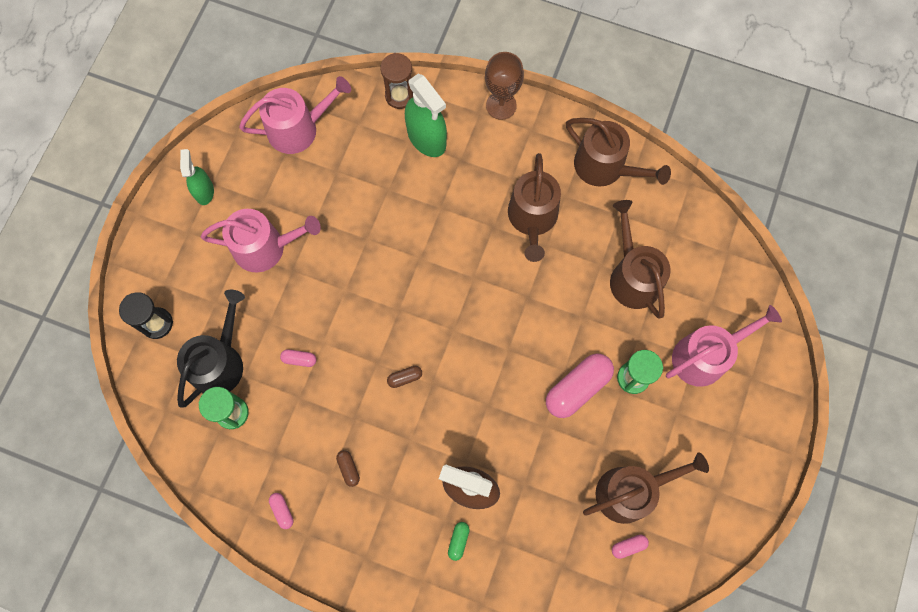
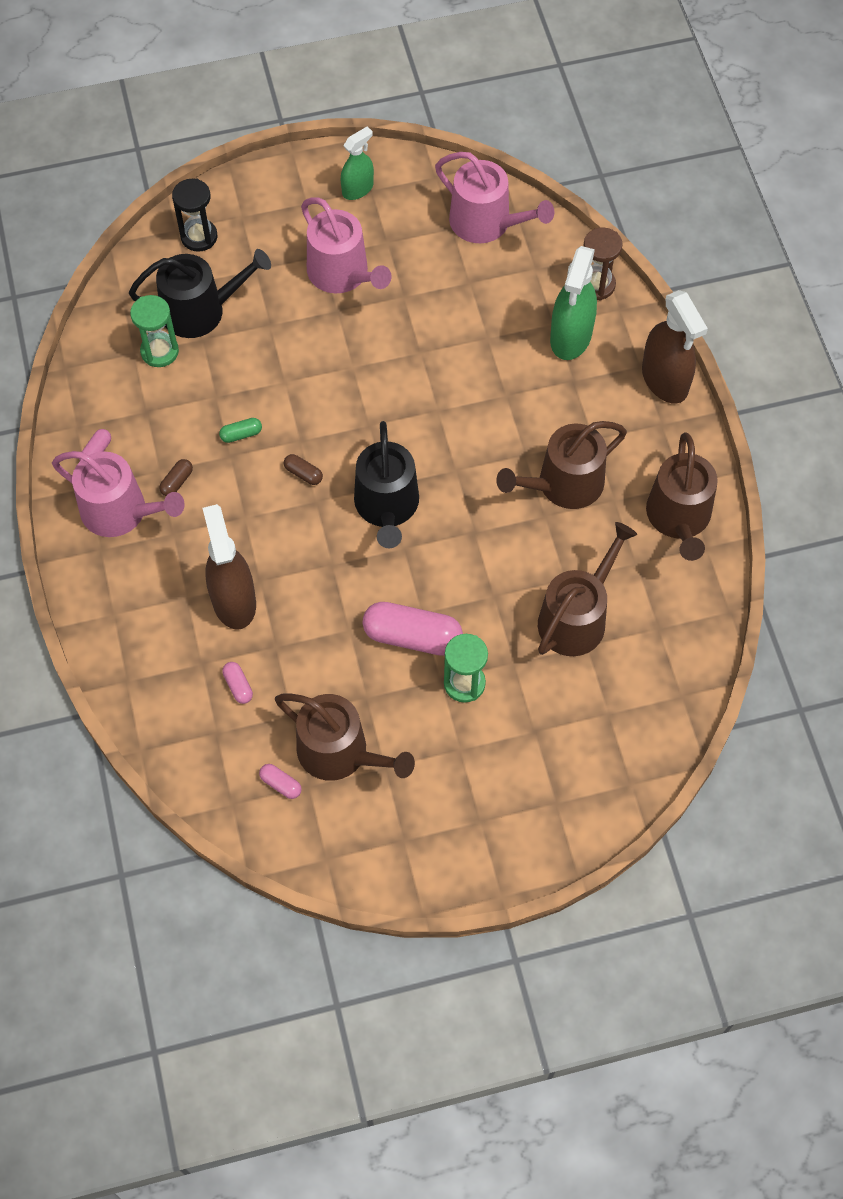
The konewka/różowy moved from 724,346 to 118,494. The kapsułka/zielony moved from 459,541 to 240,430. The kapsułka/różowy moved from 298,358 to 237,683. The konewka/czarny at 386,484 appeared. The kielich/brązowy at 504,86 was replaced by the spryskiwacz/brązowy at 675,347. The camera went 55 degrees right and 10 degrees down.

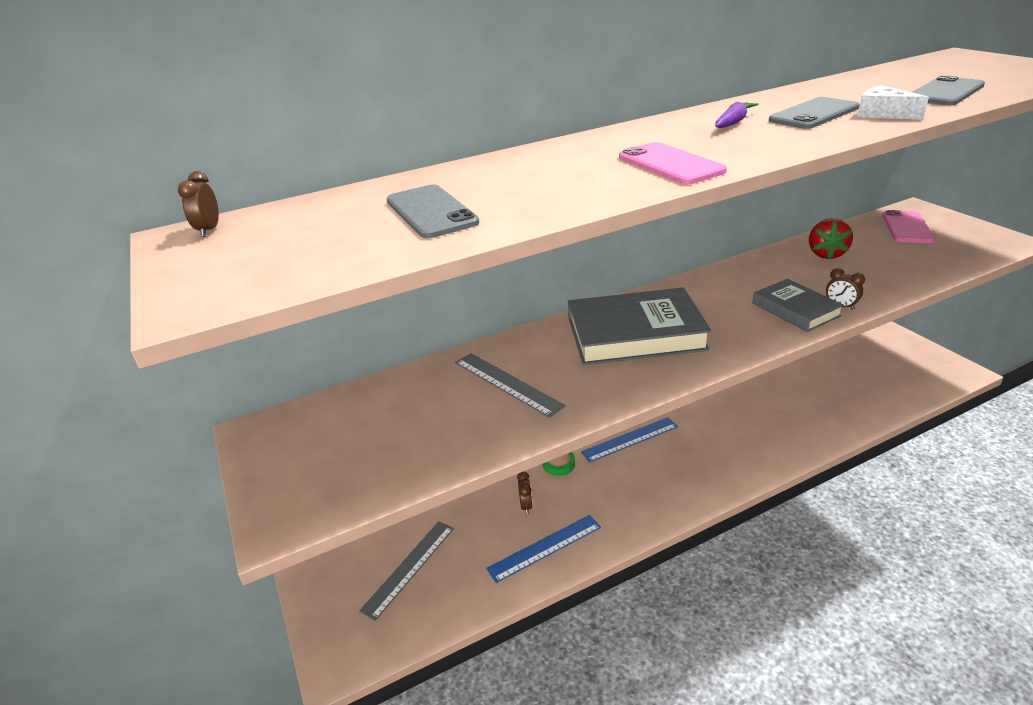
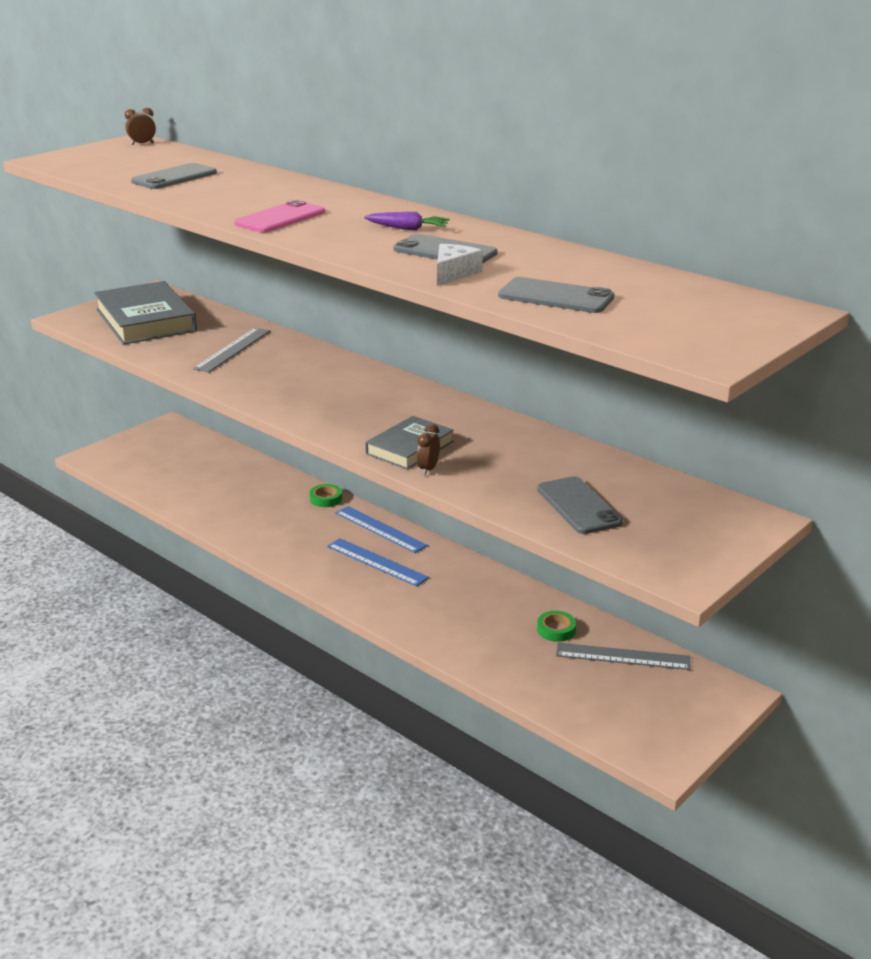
The książka/szary moved from 640,326 to 145,313. The linijka/niebieski moved from 543,549 to 378,562. The telefon/szary at 580,505 appeared. The taśma klejąca/zielony at 556,626 appeared. The linijka/szary moved from 406,571 to 623,656. The budzik/brązowy at 525,493 disappeared. The truskawka/czerwony at 831,238 disappeared. The telefon/różowy at 908,226 disappeared. The camera went 65 degrees right and 5 degrees down.

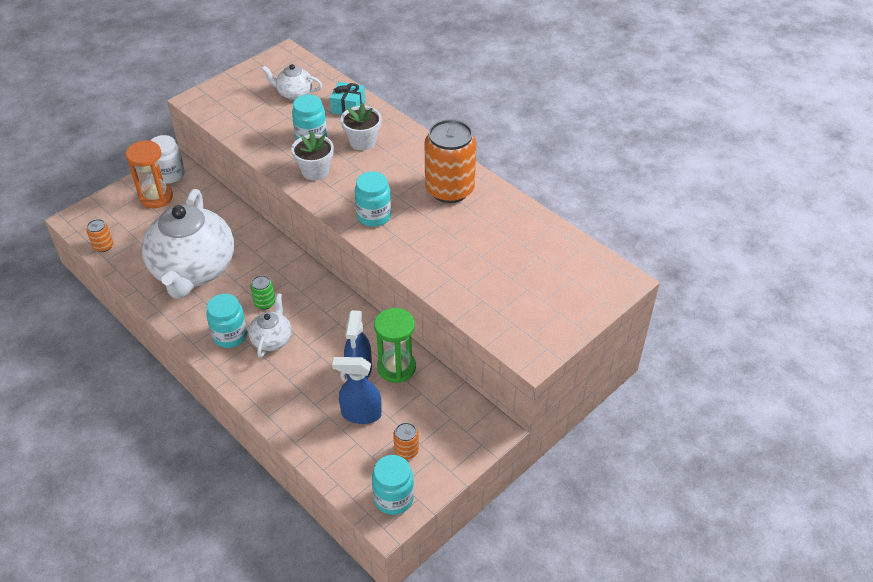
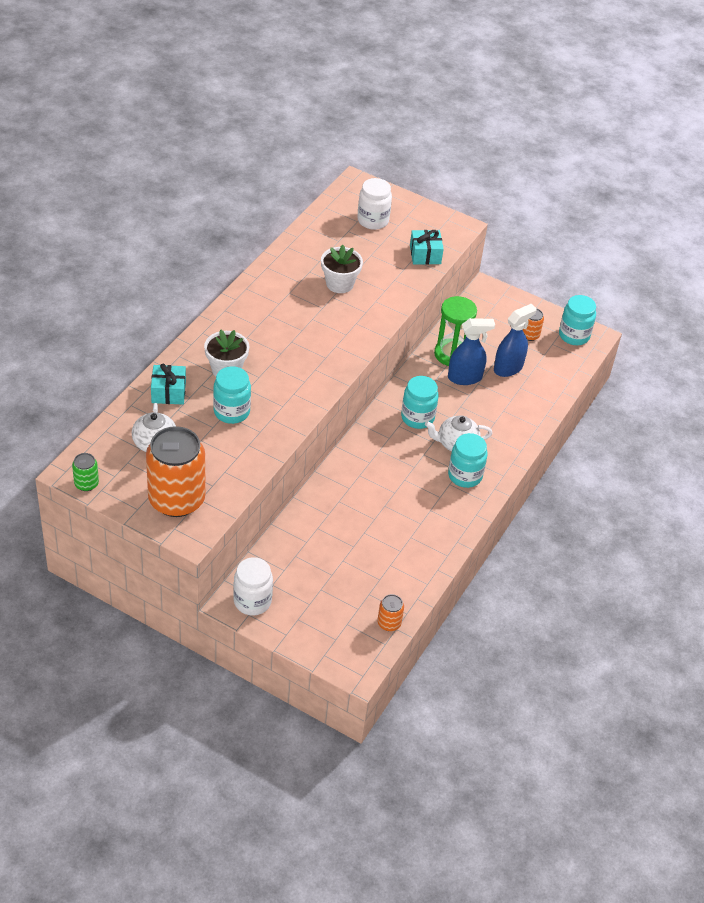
The puszka/zielony moved from 262,292 to 85,472. The puszka/pomarańczowy moved from 451,161 to 175,471. The doniczka/biały moved from 312,156 to 342,269. The słoik/biały at 374,204 appeared. The słoik/turkusowy moved from 372,199 to 420,402. The prezent/turkusowy at 427,247 appeared. The spryskiwacz/niebieski at 357,390 turned 120 degrees counterclockwise. The klepsydra/pomarańczowy at 149,174 disappeared. The imbryk/biały at 187,244 disappeared. The camera went 110 degrees left and 0 degrees up.

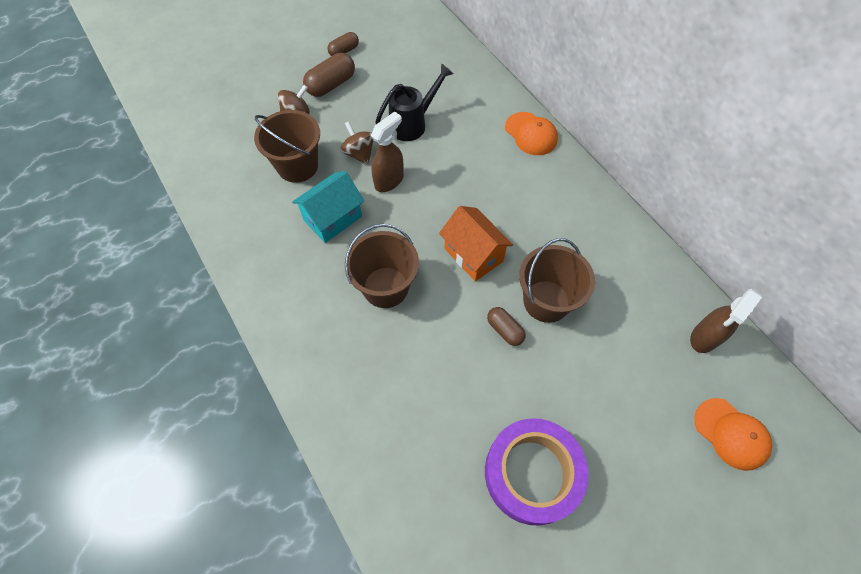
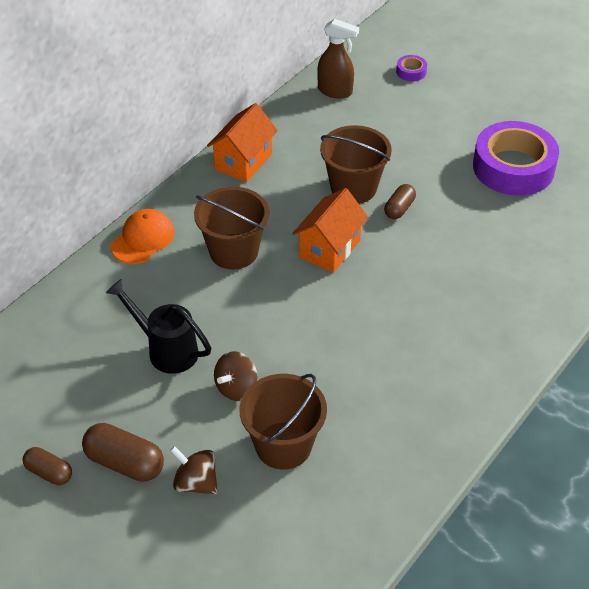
The wiadro/brązowy moved from 382,266 to 231,228. The domek/pomarańczowy at 242,142 appeared. The czapka/pomarańczowy at 733,434 was replaced by the taśma klejąca/fioletowy at 411,68. The domek/turkusowy at 328,207 disappeared. The spryskiwacz/brązowy at 387,151 disappeared. The camera went 110 degrees left and 15 degrees down.

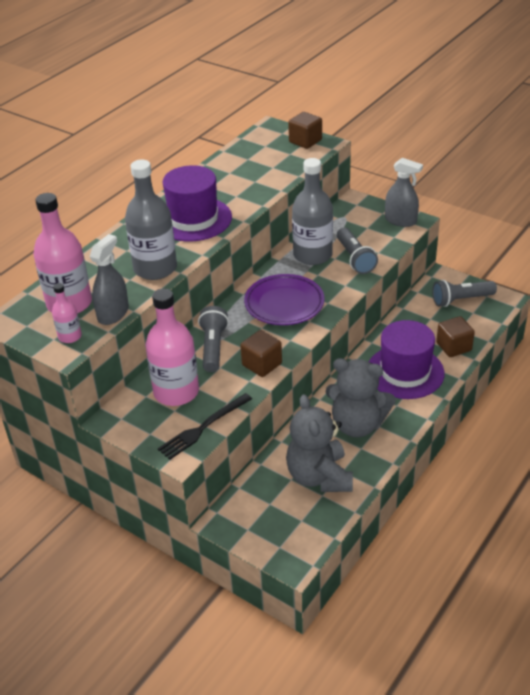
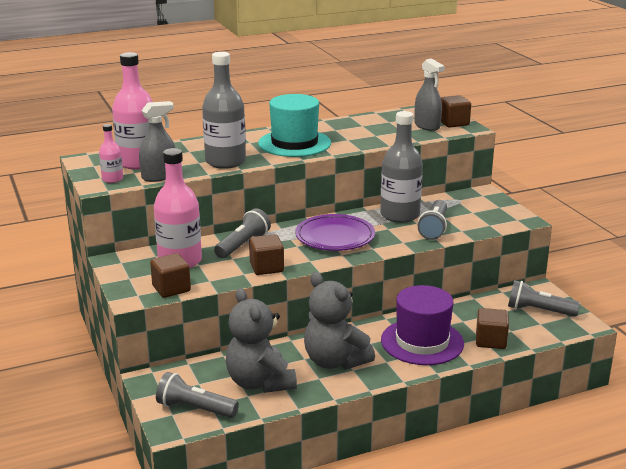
The widelec/czarny at 205,426 was replaced by the sześcian/brązowy at 170,275. The latarka/szary at 197,395 appeared. The miś/szary at 319,443 turned 45 degrees counterclockwise. The kapelusz/fioletowy at 197,203 became the kapelusz/turkusowy at 294,125. The spryskiwacz/szary moved from 404,192 to 429,95. The camera went 30 degrees right and 15 degrees down.

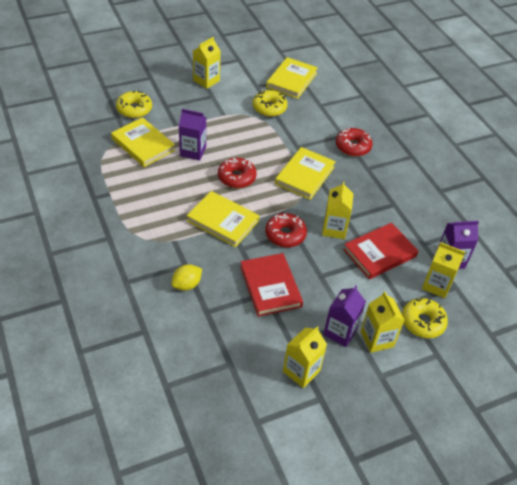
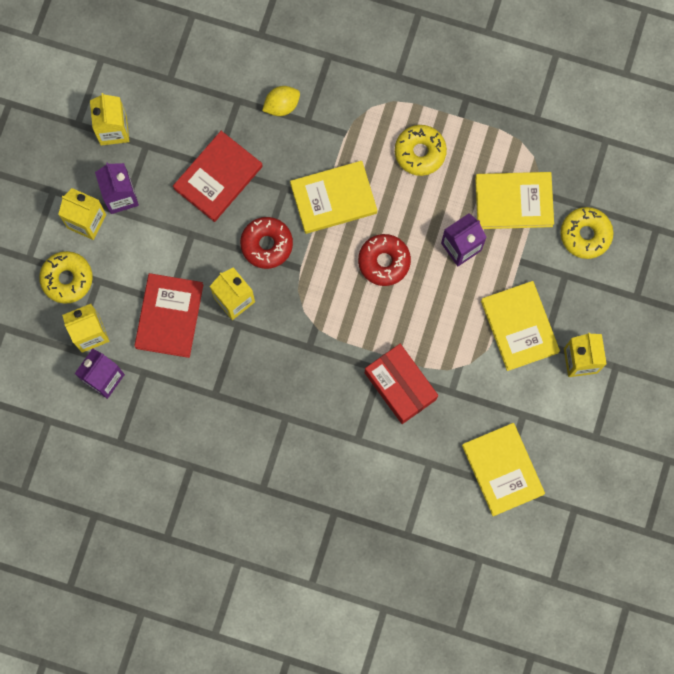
The książka/czerwony at 271,285 turned 75 degrees counterclockwise. The cytryna/żółty at 186,277 turned 60 degrees clockwise. The pudełko/czerwony at 401,384 appeared. The donut/żółty moved from 270,103 to 421,150. The książka/żółty moved from 305,173 to 520,326. The donut/czerwony at 354,142 disappeared. The camera went 135 degrees right and 30 degrees up.

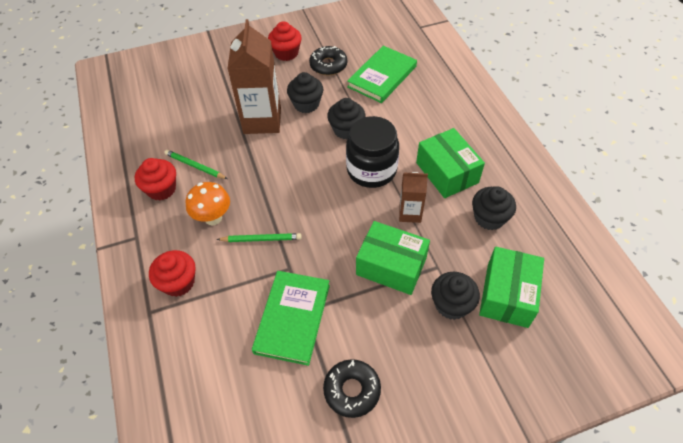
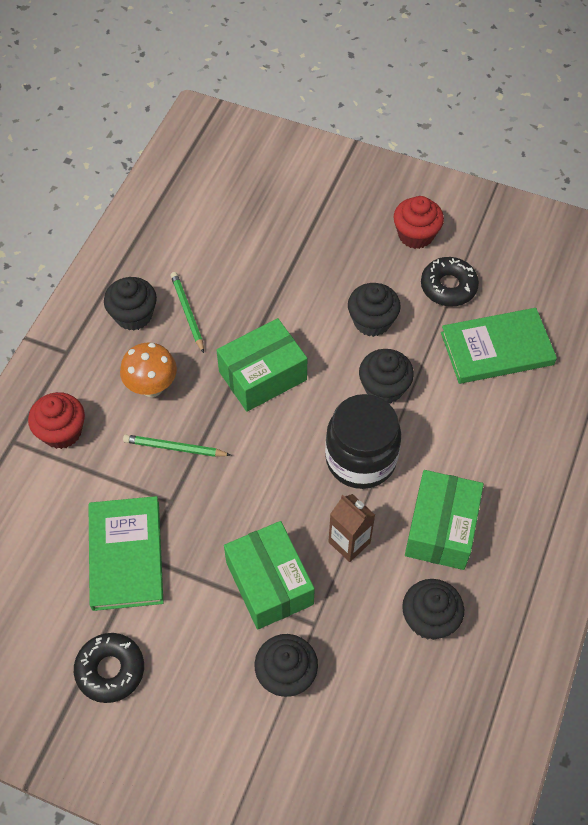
The książka/zielony at 291,318 turned 60 degrees counterclockwise. The muffinka/czerwony at 155,179 became the muffinka/czarny at 130,304. The ołówek/zielony at 259,237 turned 150 degrees clockwise. The pudełko/zielony moved from 511,287 to 262,365. The karton mleka/brązowy at 254,76 disappeared. The camera went 40 degrees right and 5 degrees up.

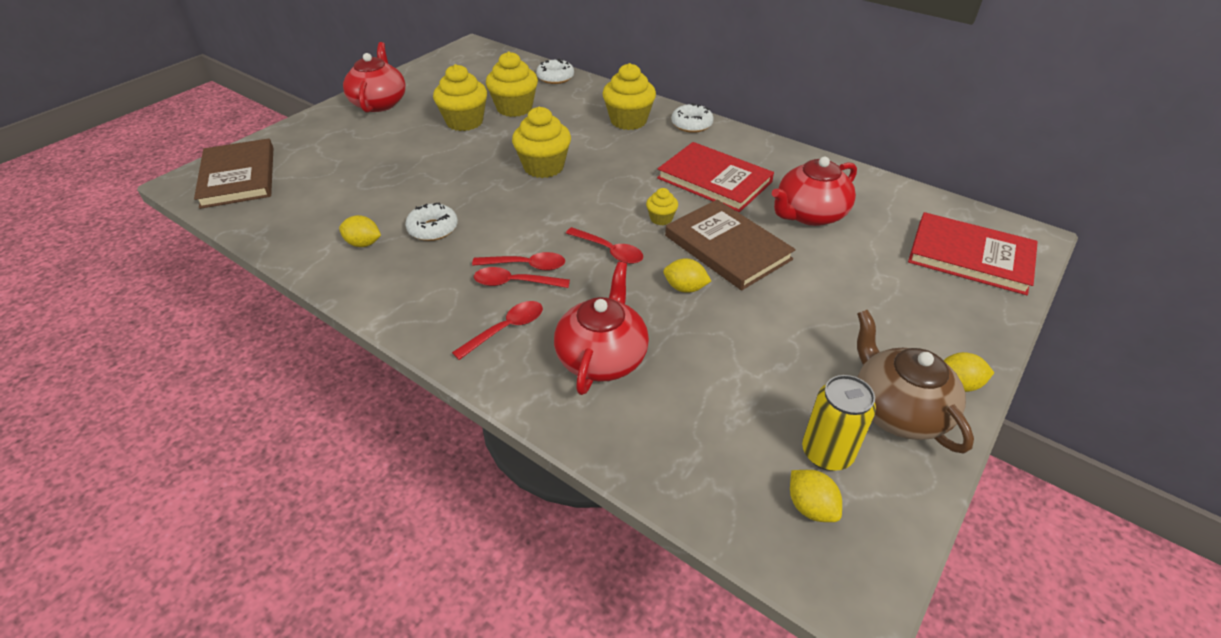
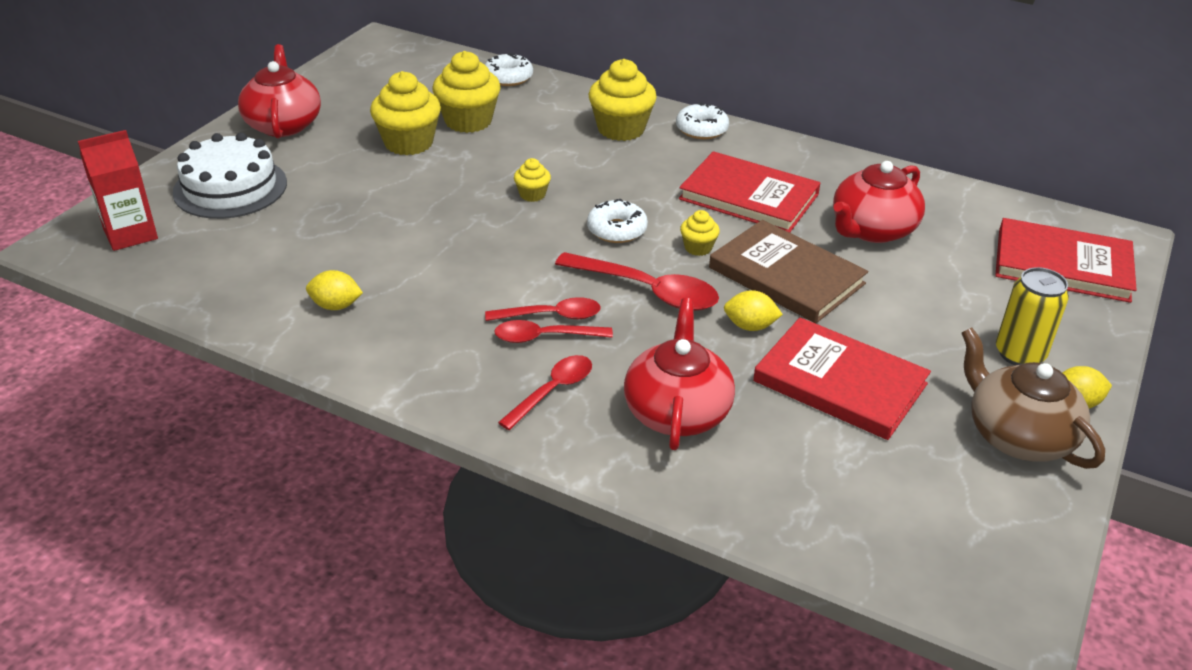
The książka/brązowy at 233,173 was replaced by the karton mleka/czerwony at 118,190. The tort/biały at 229,175 appeared. The muffinka/żółty at 541,142 changed to 0.50 times the size. The łyżka/czerwony at 604,245 changed to 1.57 times the size. The donut/biały moved from 431,221 to 617,221. The książka/czerwony at 842,378 appeared. The puszka/żółty moved from 839,423 to 1032,316. The cytryna/żółty at 816,496 disappeared. The camera went 10 degrees left and 5 degrees down.

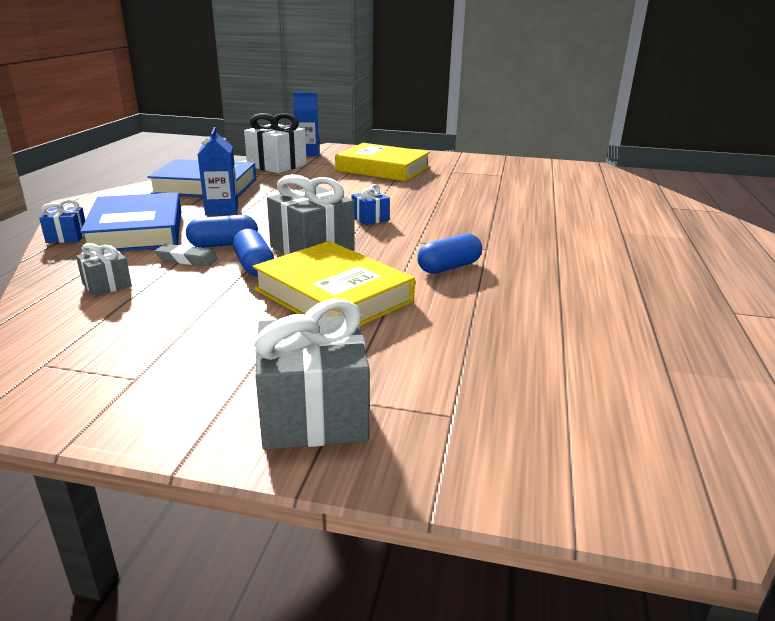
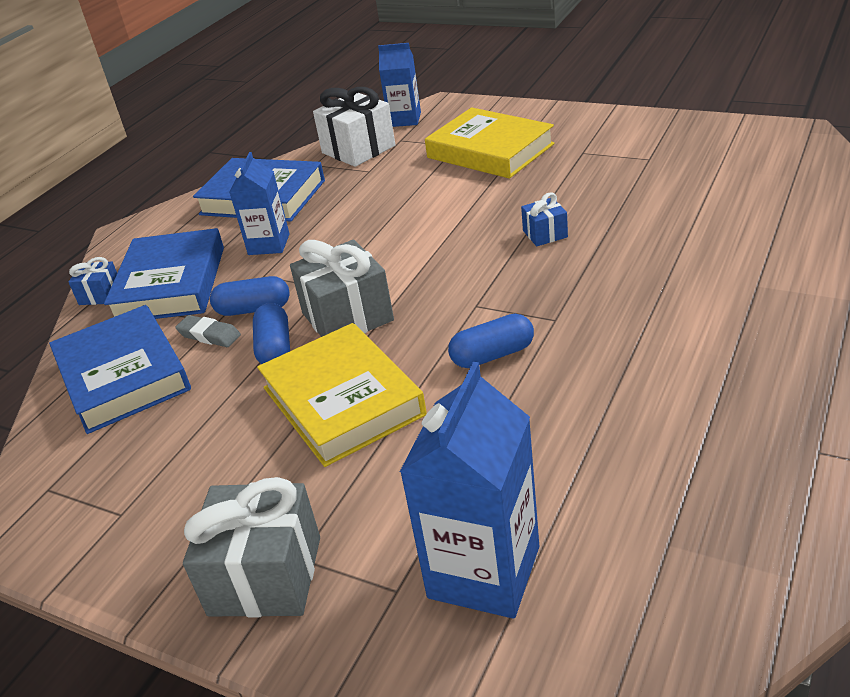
The prezent/szary at 104,269 was replaced by the książka/niebieski at 120,369. The karton mleka/niebieski at 469,490 appeared. The prezent/niebieski moved from 371,204 to 544,219. The camera went 20 degrees right and 10 degrees up.

